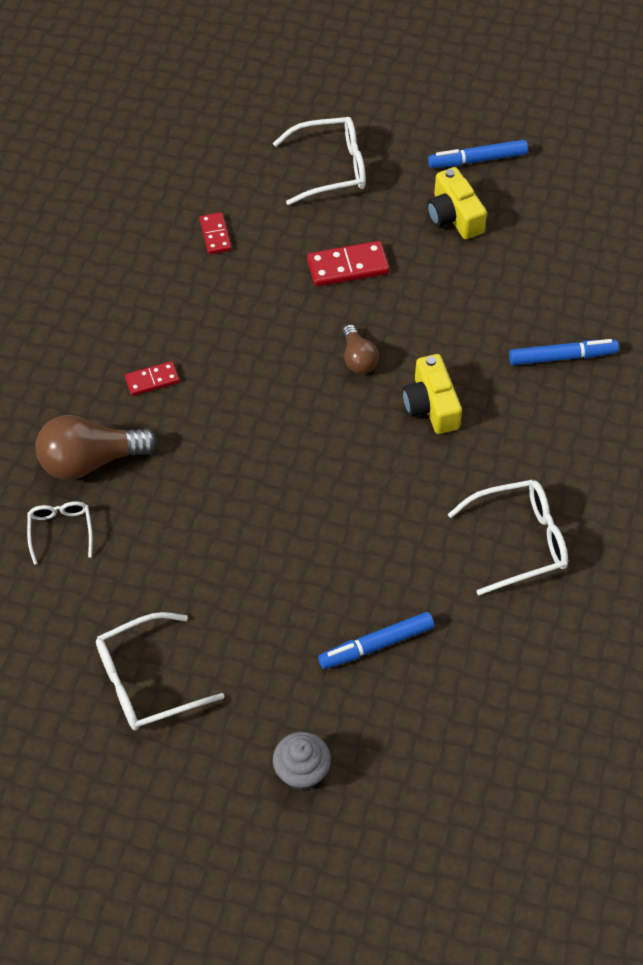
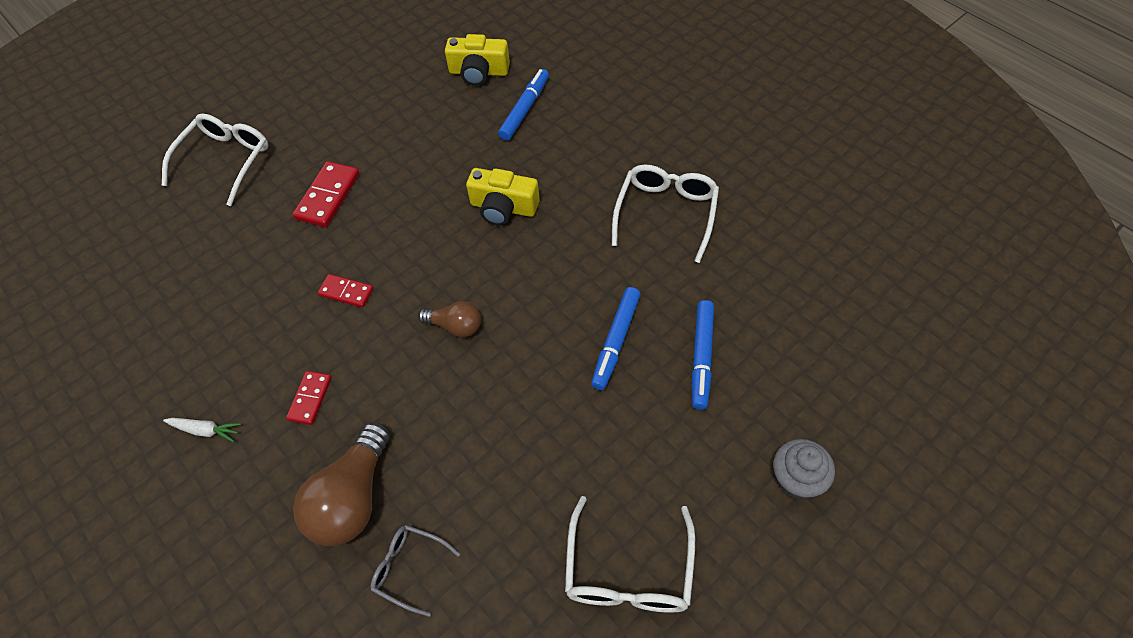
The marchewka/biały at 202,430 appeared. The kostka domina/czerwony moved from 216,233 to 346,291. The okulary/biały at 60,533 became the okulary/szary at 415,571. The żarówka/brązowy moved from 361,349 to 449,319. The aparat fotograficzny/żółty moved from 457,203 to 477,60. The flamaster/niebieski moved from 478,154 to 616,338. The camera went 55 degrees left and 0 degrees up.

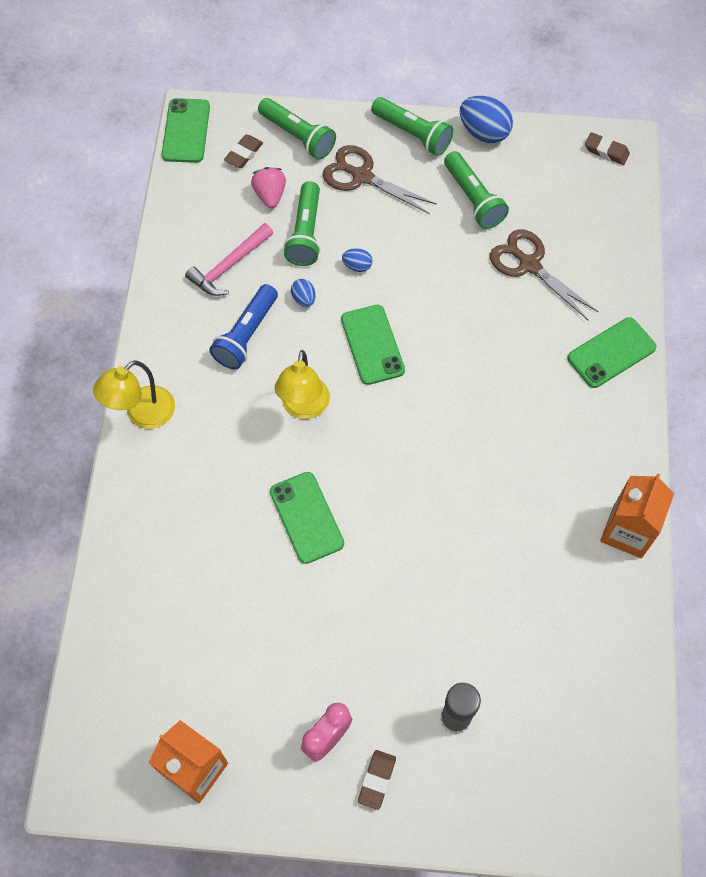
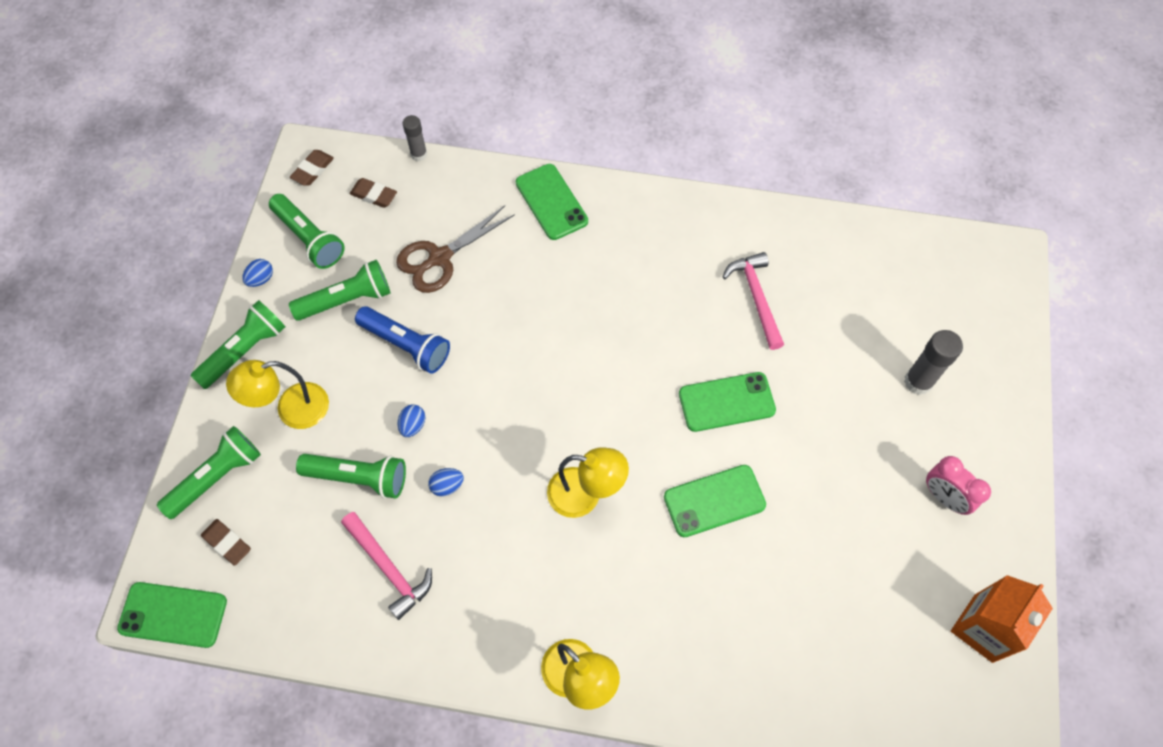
The nożyczki/brązowy at 379,179 was replaced by the lampka/żółty at 277,394. The jajko/niebieski at 486,119 changed to 0.52 times the size. The latarka/zielony at 307,231 appeared. The gumka do mazania/brązowy moved from 377,780 to 373,193. The latarka/niebieski moved from 243,326 to 402,340. The klej w sztyfcie/szary at 414,138 appeared. The telefon/zielony moved from 373,345 to 727,402. The młotek/różowy at 753,301 appeared. The truskawka/różowy at 268,187 disappeared. The karton mleka/pomarańczowy at 637,516 disappeared. The camera went 85 degrees left and 0 degrees up.

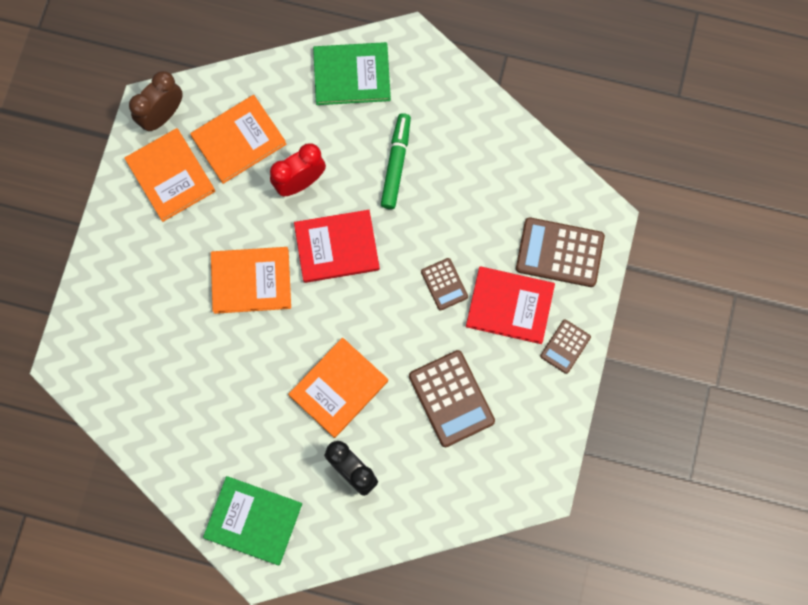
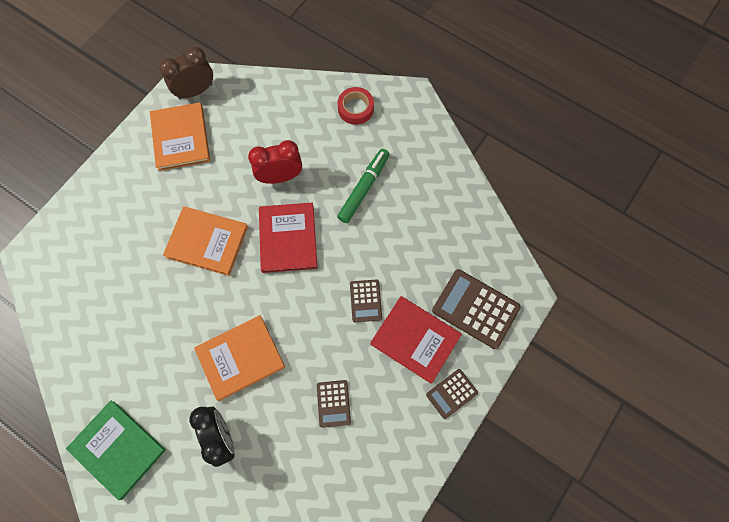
The książka/czerwony at 337,246 turned 75 degrees clockwise. The kalkulator/brązowy at 452,398 changed to 0.56 times the size. The książka/zielony at 352,73 was replaced by the taśma klejąca/czerwony at 356,106. The książka/pomarańczowy at 238,139 disappeared. The camera went 20 degrees right and 5 degrees down.

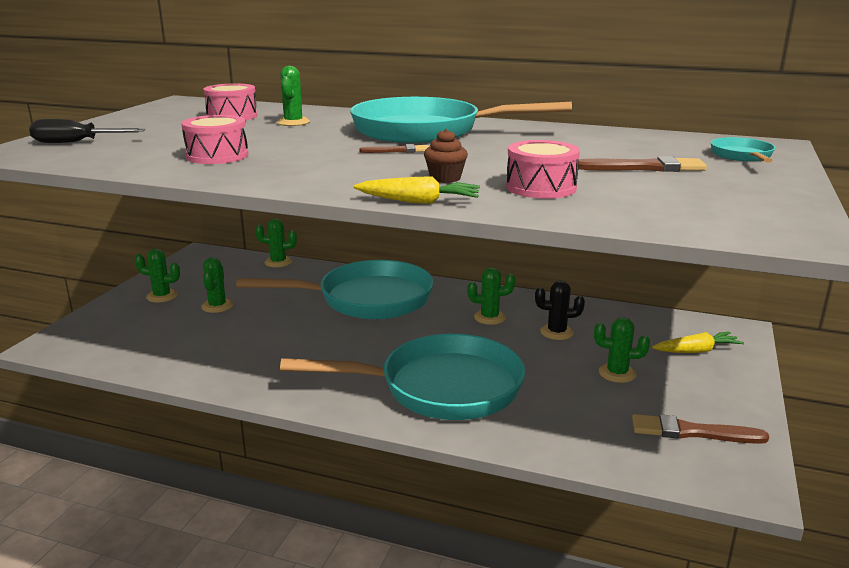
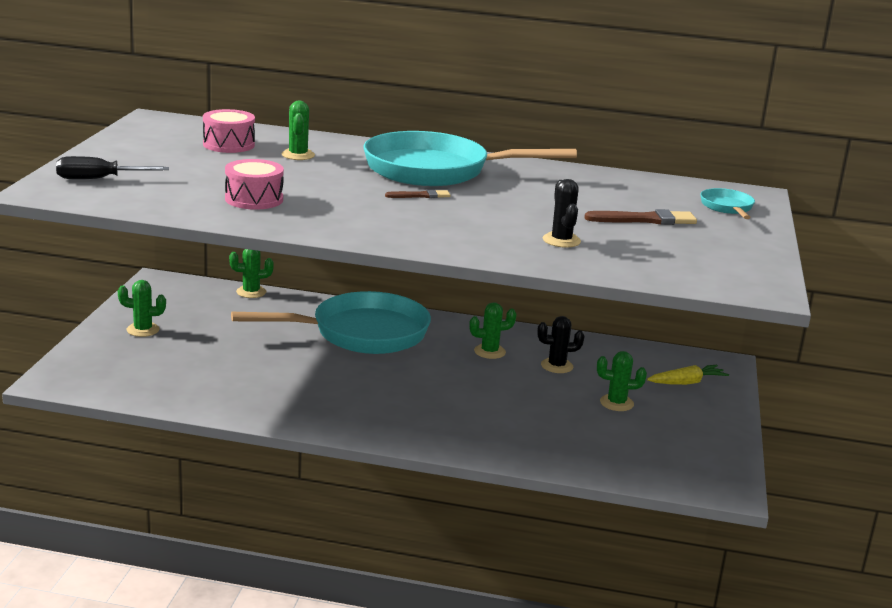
The bęben/różowy at 543,169 was replaced by the kaktus/czarny at 562,213. The kaktus/zielony at 217,285 disappeared. The patelnia/turkusowy at 402,377 disappeared. The marchewka/żółty at 417,190 disappeared. The muffinka/brązowy at 446,156 disappeared. The pędzel/brązowy at 700,429 disappeared. The camera went 10 degrees left and 0 degrees up.

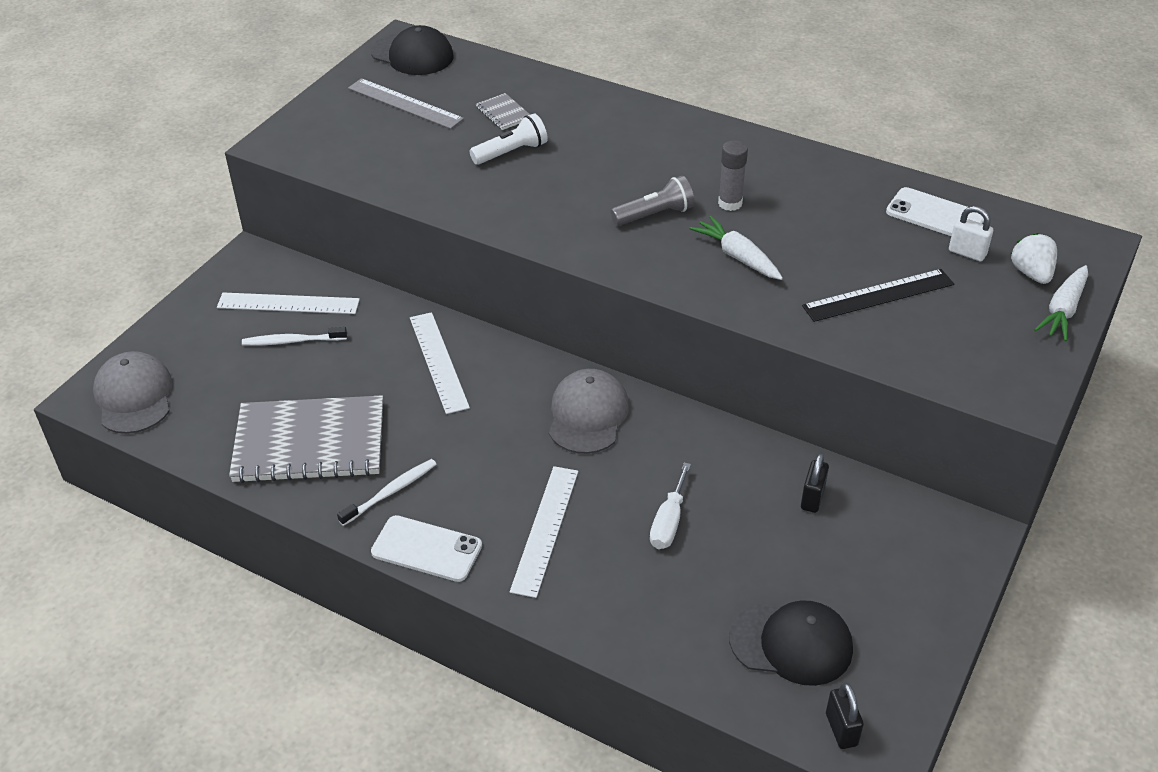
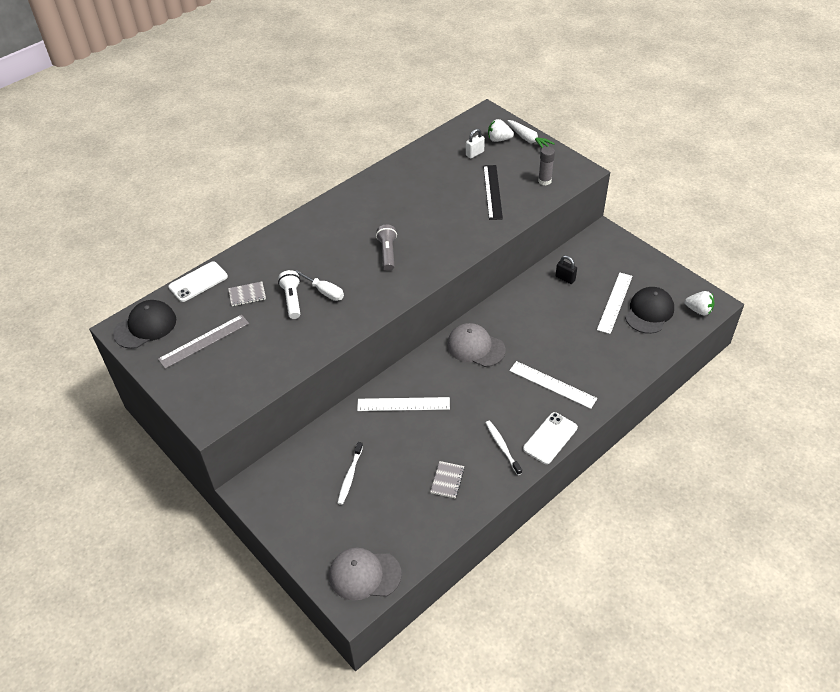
The telefon/biały moved from 935,211 to 198,281. The śrubokręt/biały moved from 670,505 to 319,285. The zeszyt/szary at 306,439 changed to 0.41 times the size. The klej w sztyfcie/szary moved from 733,175 to 546,166. The linijka/biały moved from 288,303 to 615,303. The kłódka/czarny at 845,716 was replaced by the truskawka/biały at 699,303. The marchewka/biały at 736,248 disappeared. The camera went 70 degrees left and 5 degrees up.

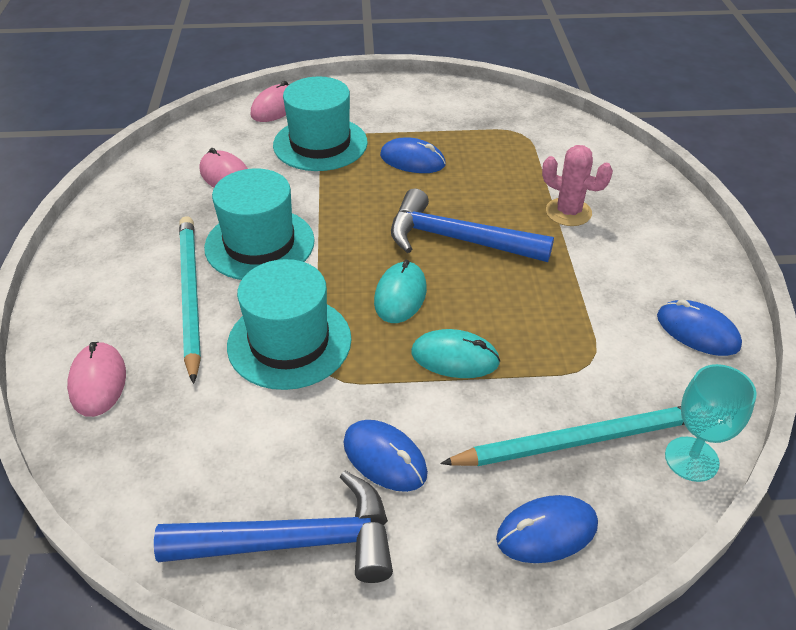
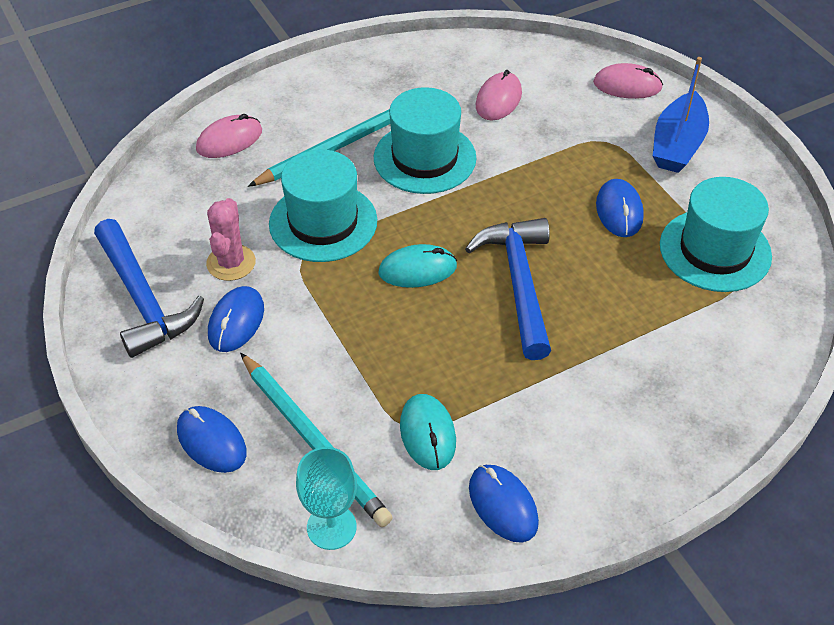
The kaktus/różowy moved from 577,185 to 231,239. The myszka/turkusowy moved from 456,353 to 428,432. The myszka/niebieski at 699,327 turned 45 degrees counterclockwise. The łódka/niebieski at 681,115 appeared. The kapelusz/turkusowy moved from 320,123 to 716,234. The camera went 65 degrees right and 5 degrees up.

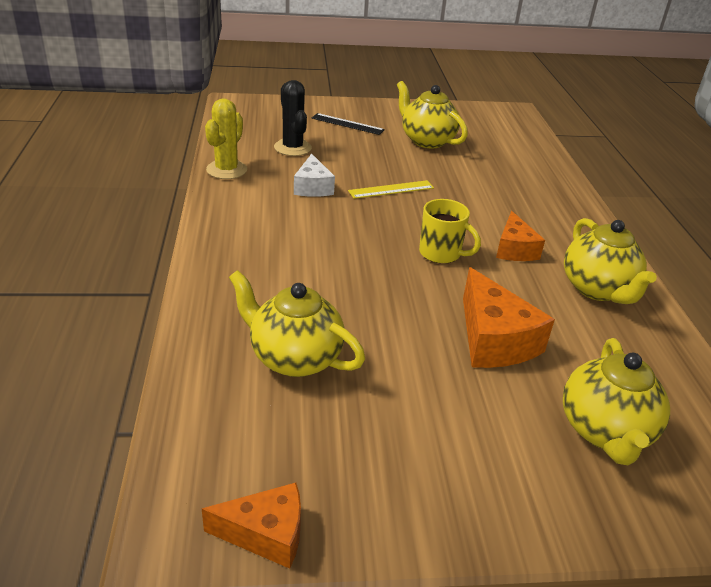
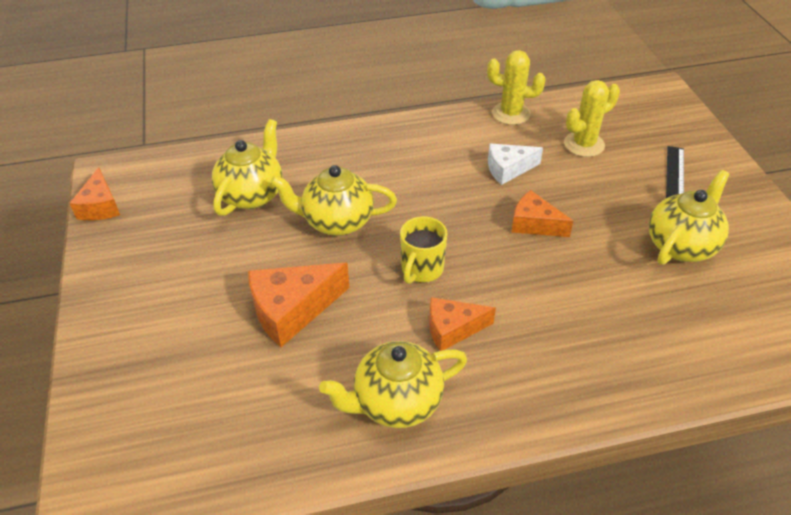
The imbryk/żółty moved from 616,401 to 333,200. The linijka/żółty at 391,189 was replaced by the ser/pomarańczowy at 542,213. The kaktus/czarny at 293,118 became the kaktus/żółty at 592,118. The camera went 85 degrees right and 10 degrees up.

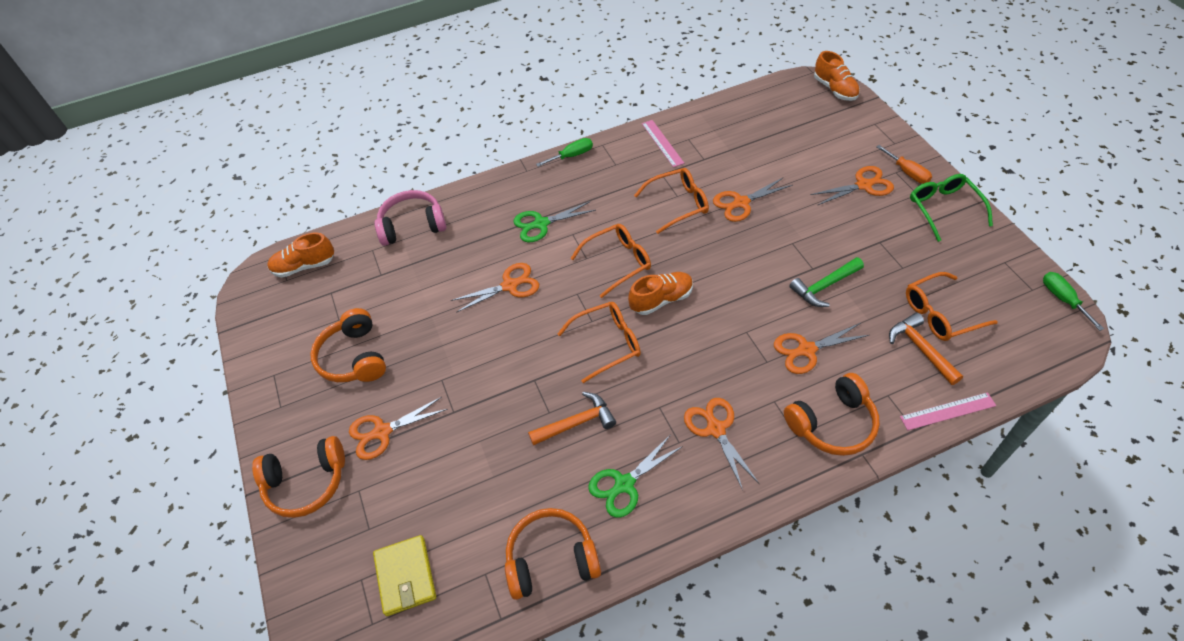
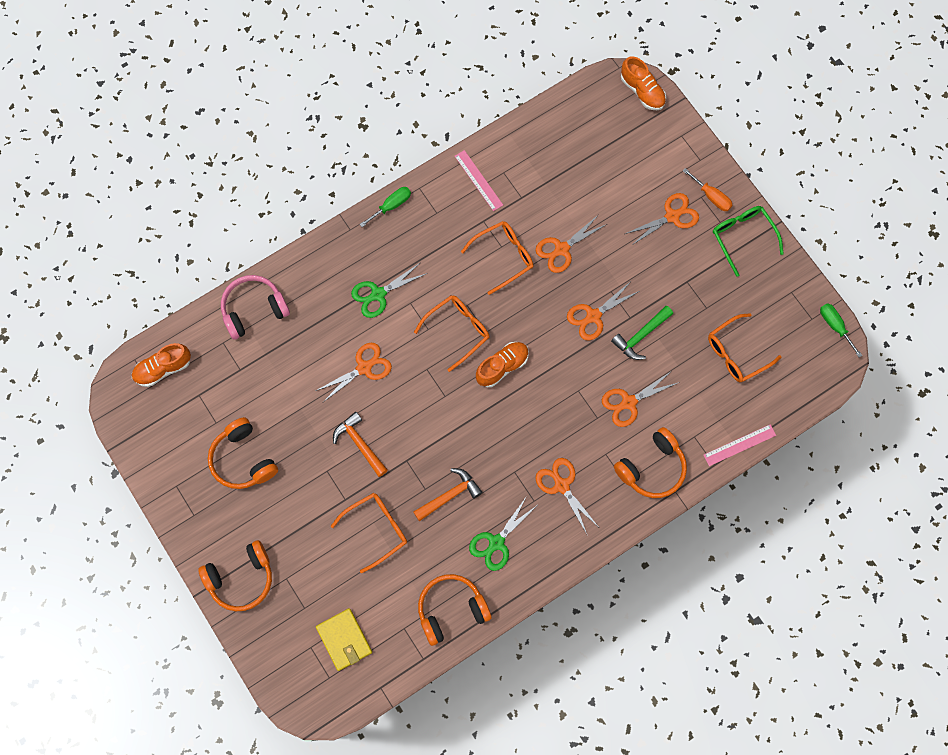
The okulary/pomarańczowy moved from 599,342 to 369,533. The młotek/pomarańczowy moved from 926,349 to 360,444. The nożyczki/pomarańczowy moved from 398,428 to 603,311. The camera went 15 degrees left and 20 degrees up.

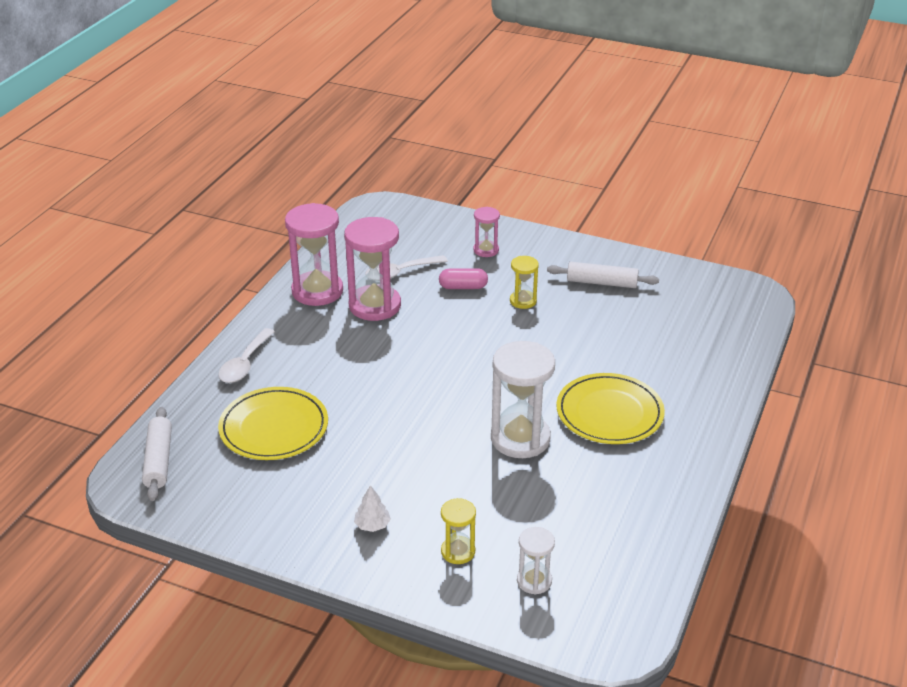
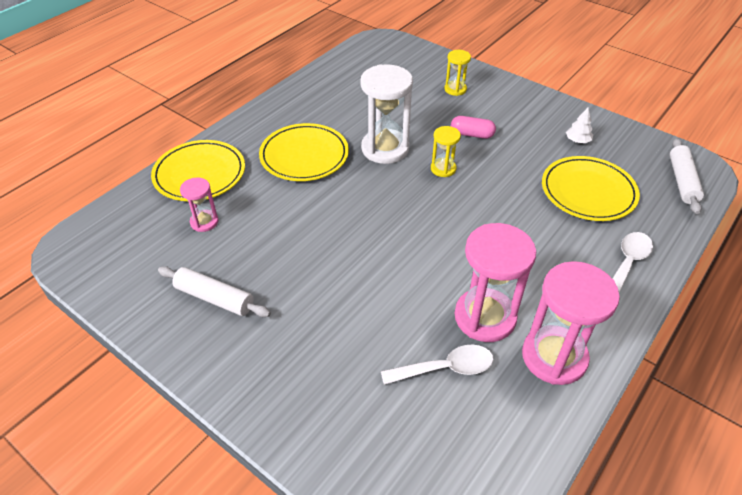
The talerz/żółty at 198,170 appeared. The klepsydra/różowy moved from 486,232 to 199,204. The klepsydra/żółty moved from 524,282 to 446,151. The kapsułka/różowy moved from 463,278 to 473,127. The drzewko/biały moved from 372,508 to 579,125. The klepsydra/biały at 536,560 disappeared. The camera went 165 degrees left and 10 degrees up.

